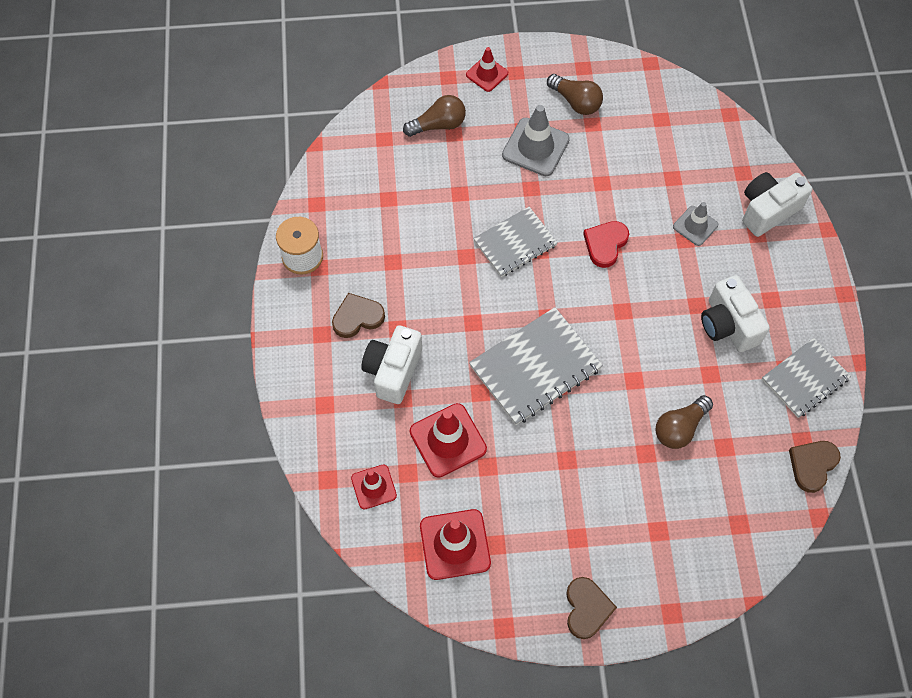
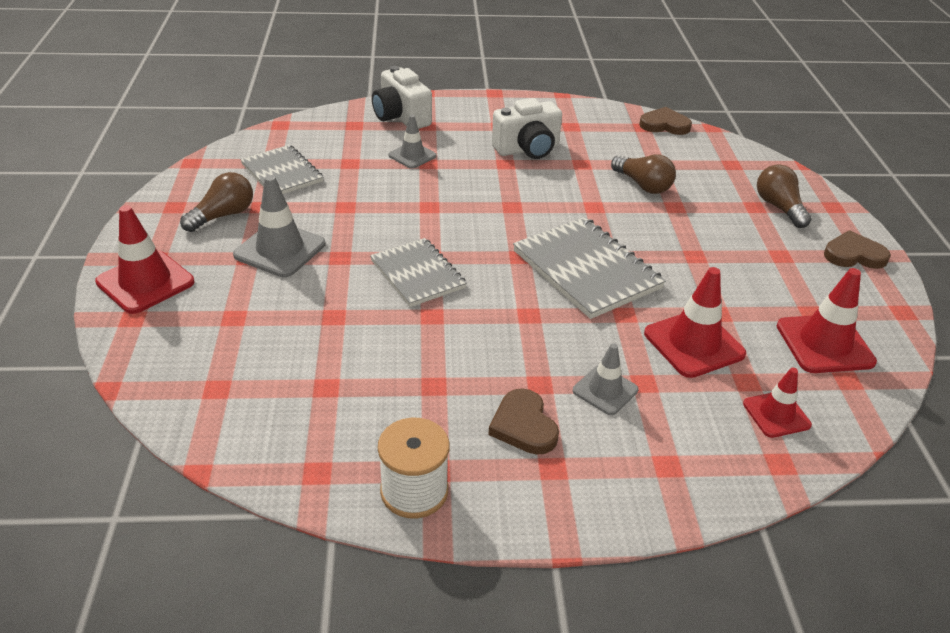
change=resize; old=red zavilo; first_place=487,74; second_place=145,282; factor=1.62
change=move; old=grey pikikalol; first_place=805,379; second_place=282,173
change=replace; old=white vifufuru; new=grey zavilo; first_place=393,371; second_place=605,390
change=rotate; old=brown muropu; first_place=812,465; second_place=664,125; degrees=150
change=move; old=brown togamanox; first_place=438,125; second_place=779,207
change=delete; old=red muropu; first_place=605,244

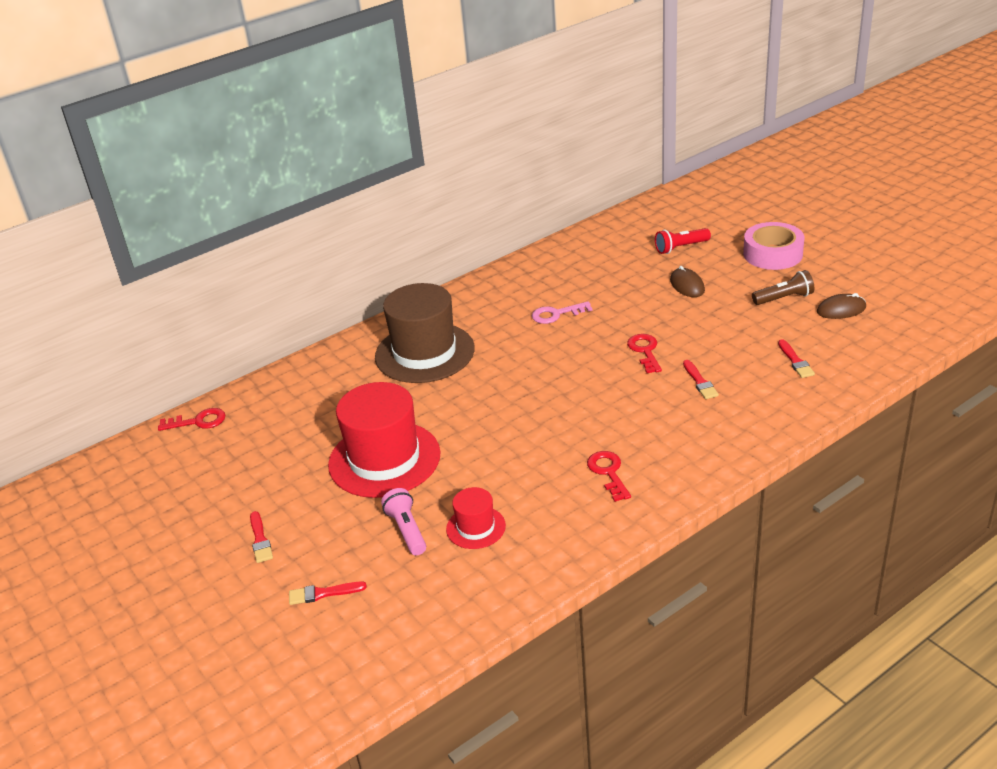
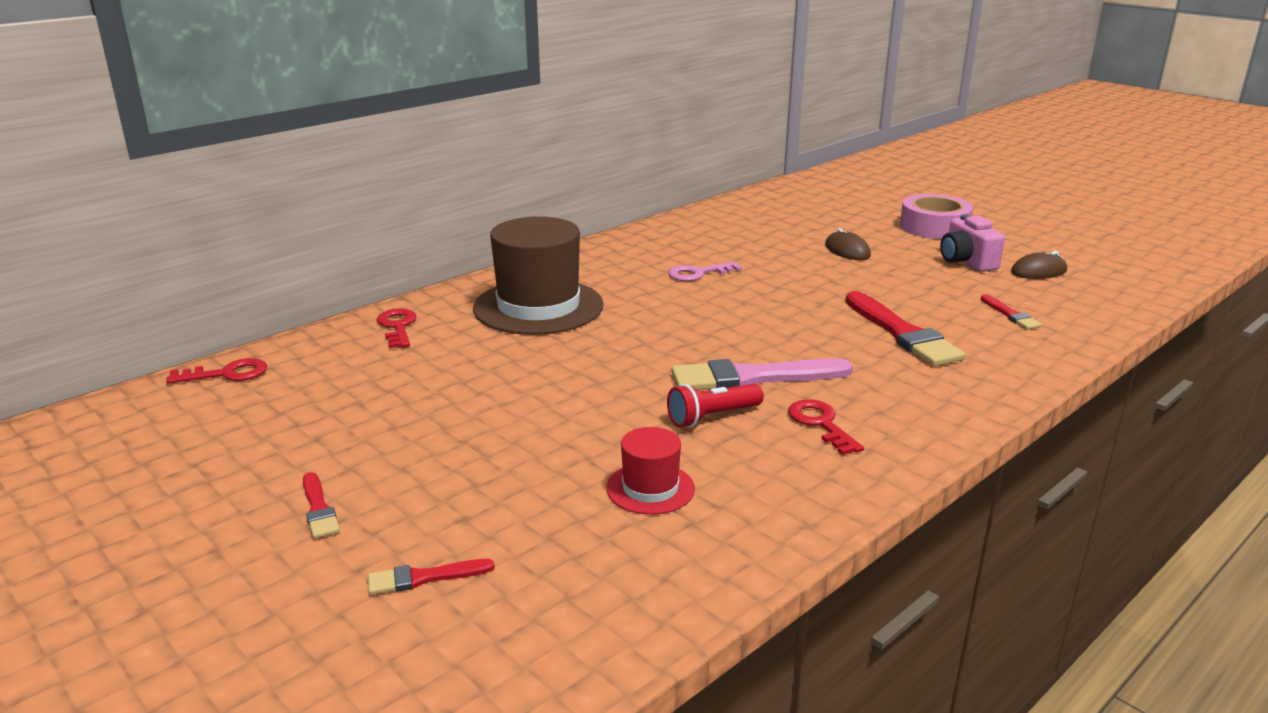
change=move; old=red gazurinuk; first_place=645,351; second_place=397,327
change=move; old=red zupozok; first_place=681,248; second_place=712,417
change=insert; new=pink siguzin; second_place=752,378
change=resize; old=red siguzin; first_place=700,382; second_place=902,333; factor=2.02
change=replace; old=brown zupozok; new=pink vifufuru; first_place=784,298; second_place=966,262
change=delete; old=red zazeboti; first_place=384,459
change=delete; old=pink zupozok; first_place=407,530

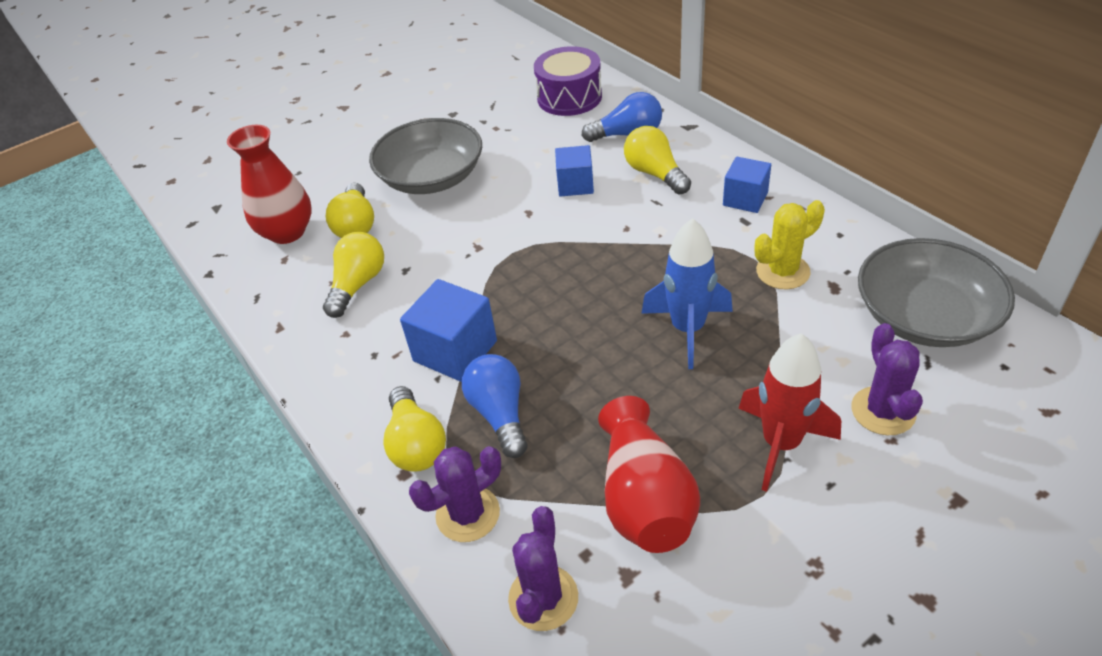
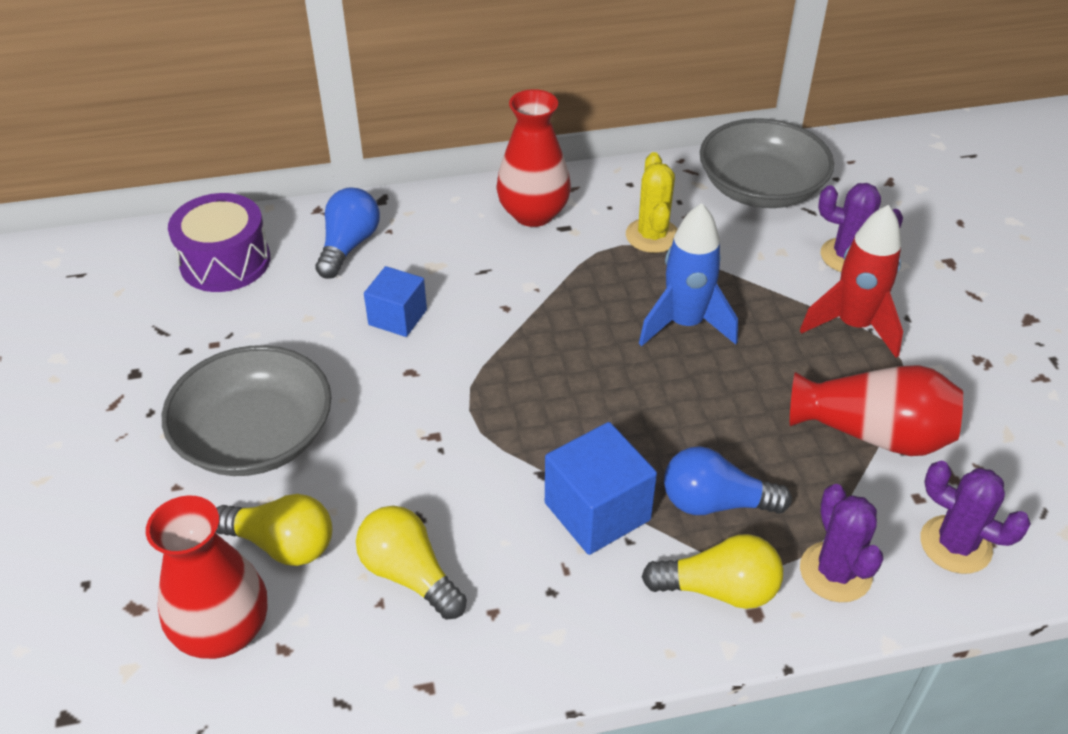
change=replace; old=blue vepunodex; new=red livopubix; first_place=745,199; second_place=533,214
change=delete; old=yellow togamanox; first_place=655,174

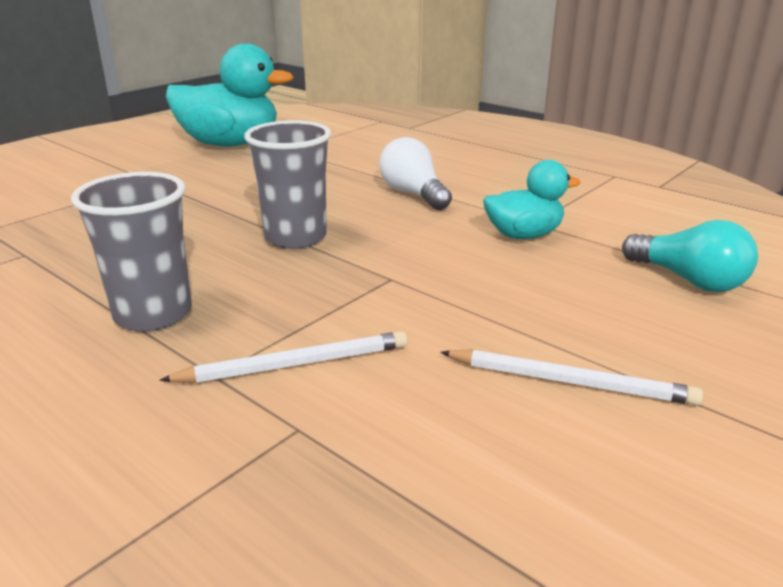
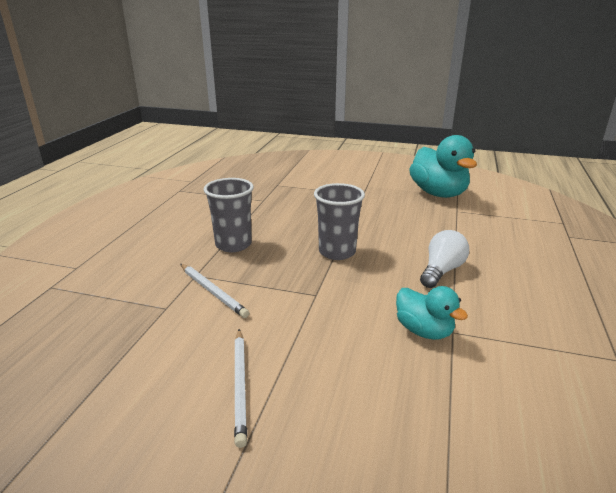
change=delete; old=turquoise togamanox; first_place=688,280

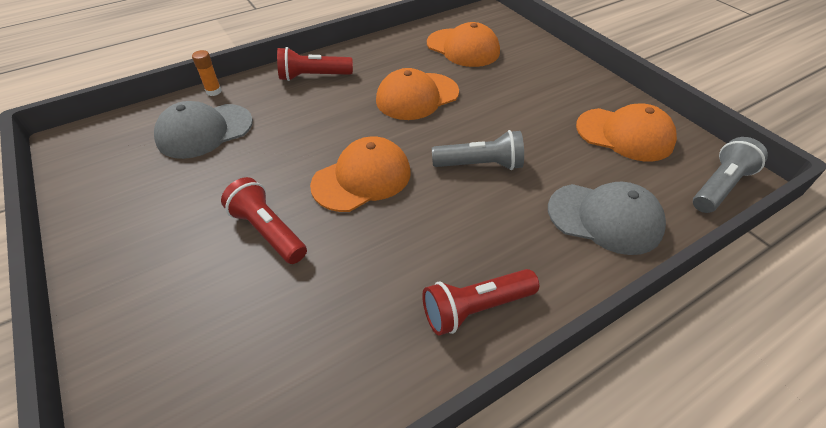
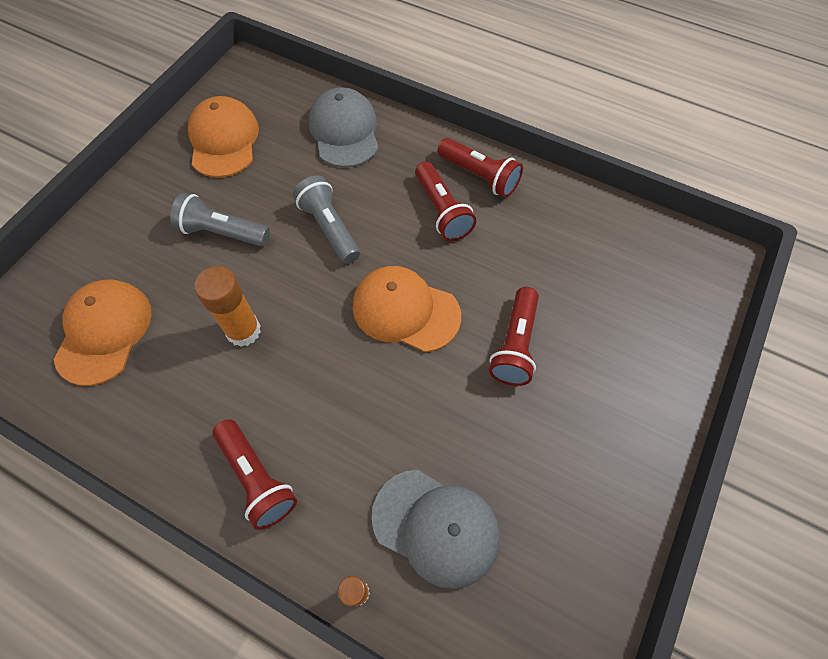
change=move; old=grey zupozok; first_place=719,186; second_place=222,232
change=replace; old=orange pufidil; new=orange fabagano; first_place=417,96; second_place=243,331
change=insert; new=red zupozok; second_place=442,211

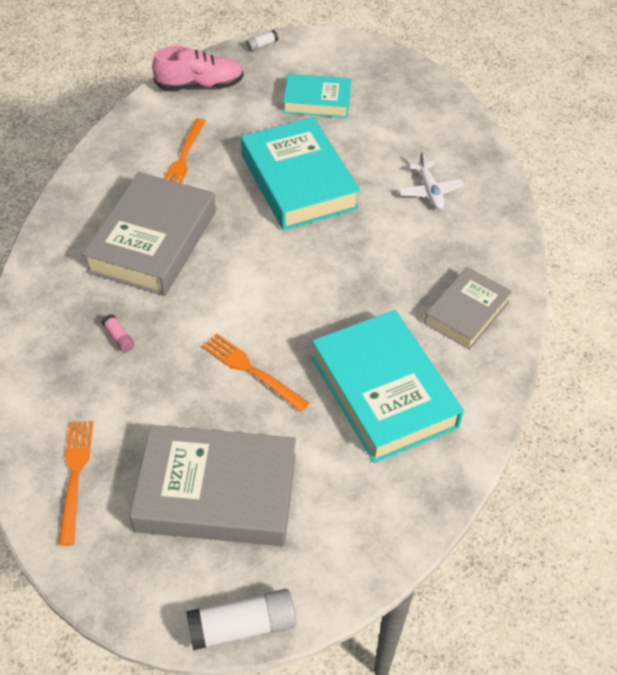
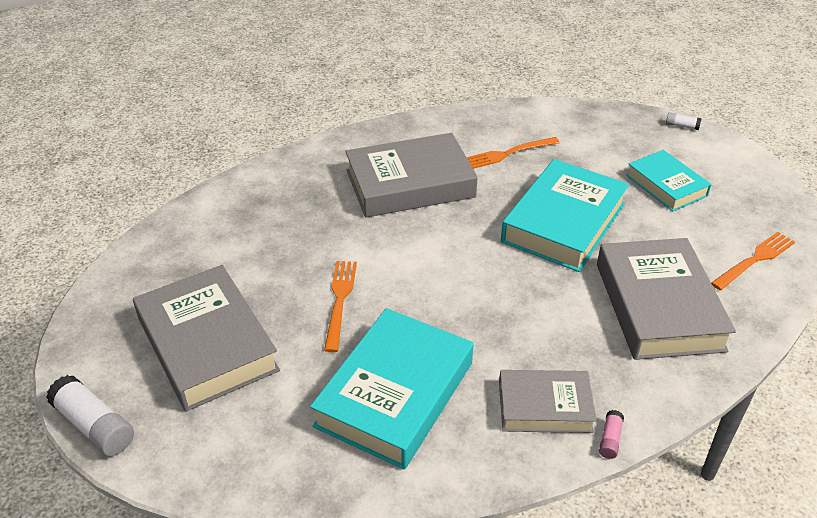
change=replace; old=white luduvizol; new=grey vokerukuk; first_place=429,191; second_place=658,306
change=move; old=pink fabagano; first_place=119,338; second_place=610,439
change=move; old=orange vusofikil; first_place=75,475; second_place=755,260
change=delete; old=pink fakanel; first_place=200,85

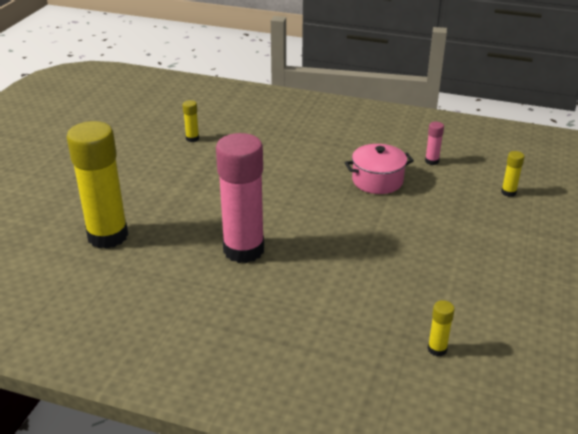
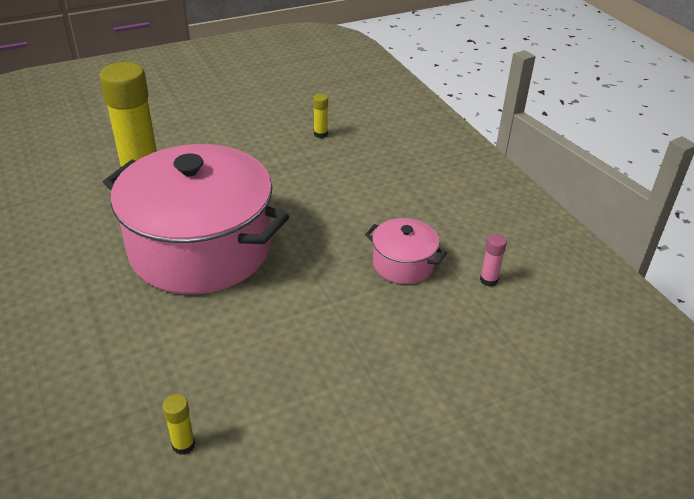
change=replace; old=pink fabagano; new=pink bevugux; first_place=243,250; second_place=200,248
change=delete; old=yellow fabagano; first_place=508,192

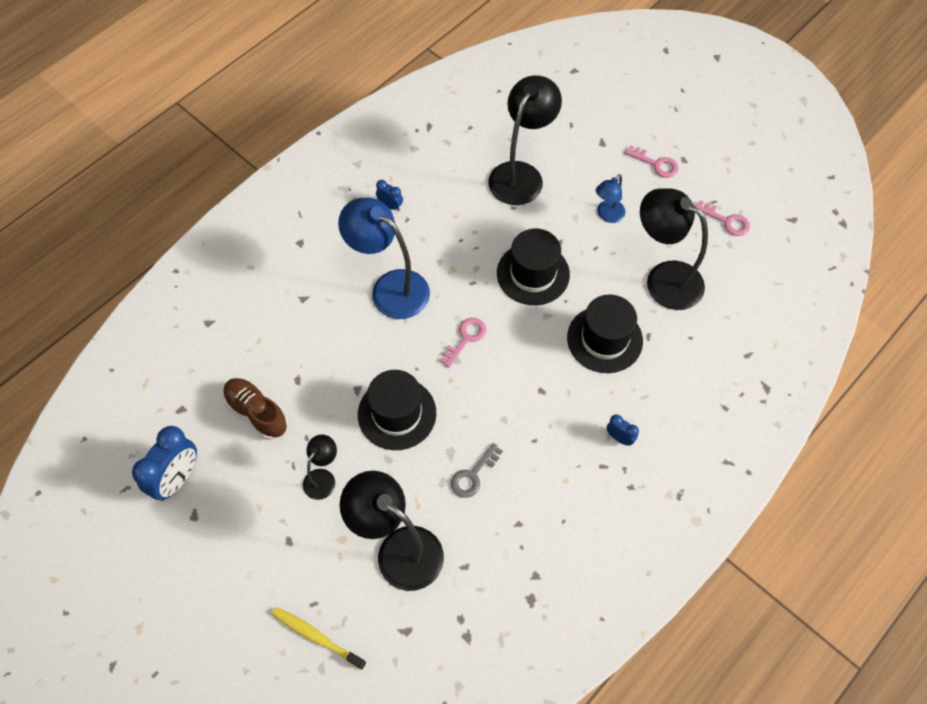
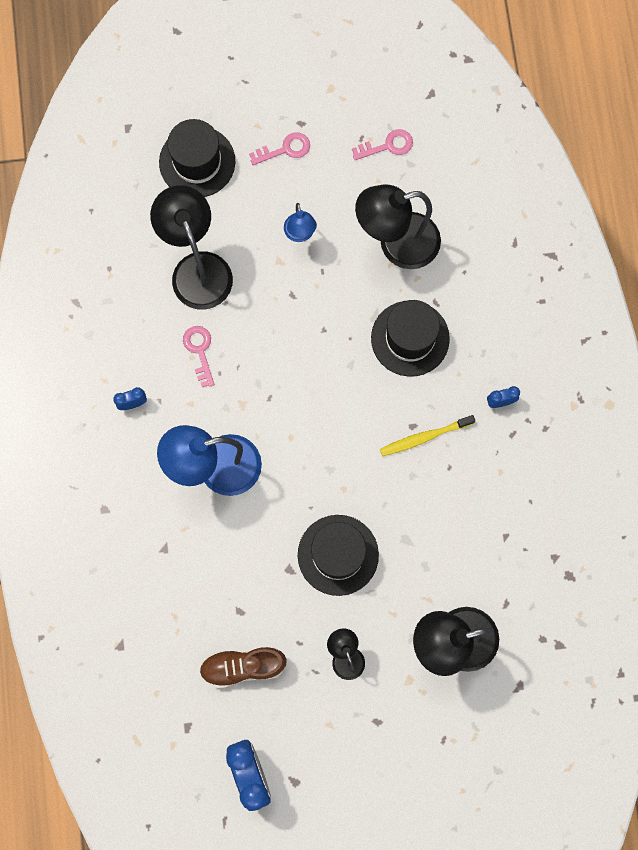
change=move; old=black zazeboti; first_place=533,274; second_place=197,162
change=move; old=pink gazurinuk; first_place=465,338; second_place=199,351
change=move; old=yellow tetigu; first_place=316,637; second_place=424,437
change=delete; old=grey gazurinuk; first_place=473,475

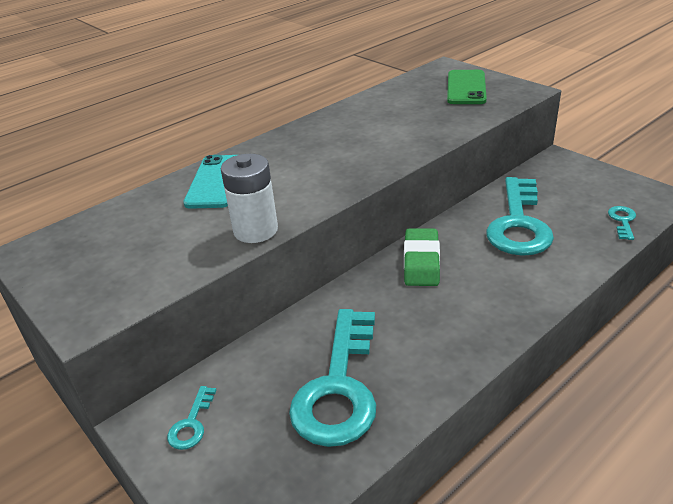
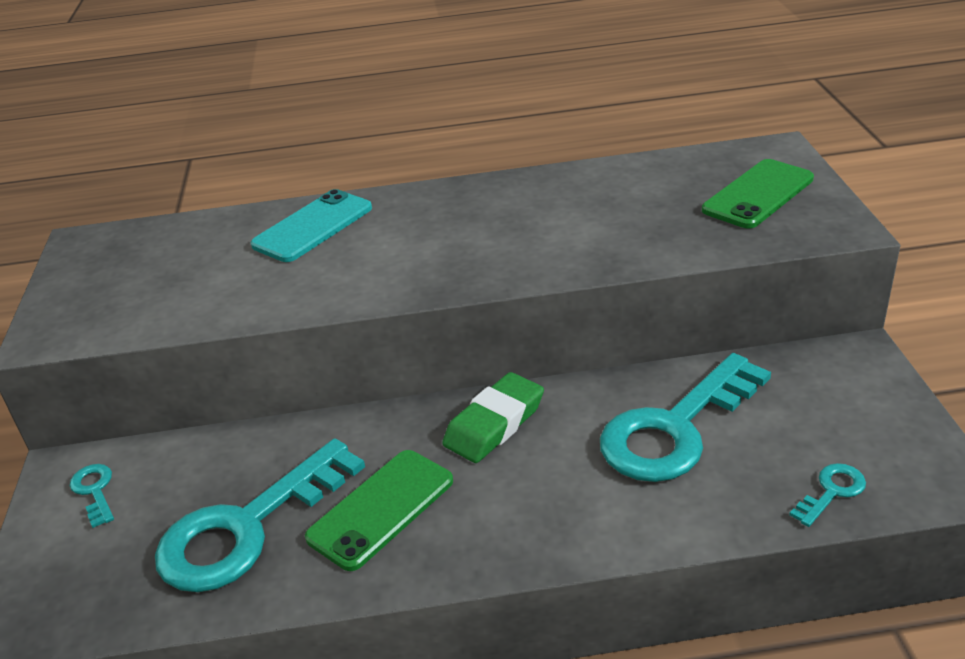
change=rotate; old=turquoise gazurinuk; first_place=191,423; second_place=94,491; degrees=105
change=insert; new=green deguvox; second_place=381,509
change=delete; old=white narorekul; first_place=255,230

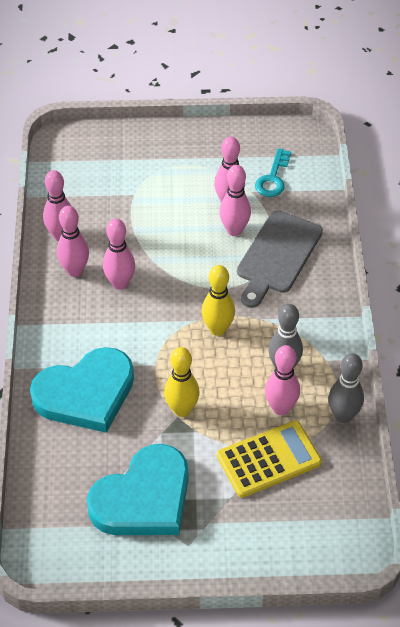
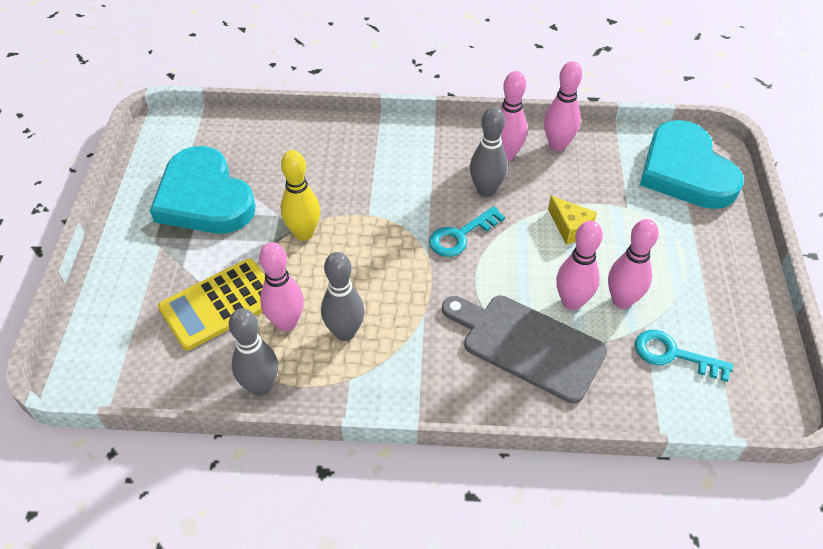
change=rotate; old=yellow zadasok; first_place=269,459; second_place=219,304; degrees=75
change=insert; new=turquoise gazurinuk; second_place=460,236
change=recolor; old=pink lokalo; new=grey lokalo; first_place=120,283; second_place=486,190
change=insert; new=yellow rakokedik; second_place=570,227
change=move; old=turquoise muropu; first_place=86,393; second_place=685,171
change=delete; old=yellow lokalo; first_place=218,329

